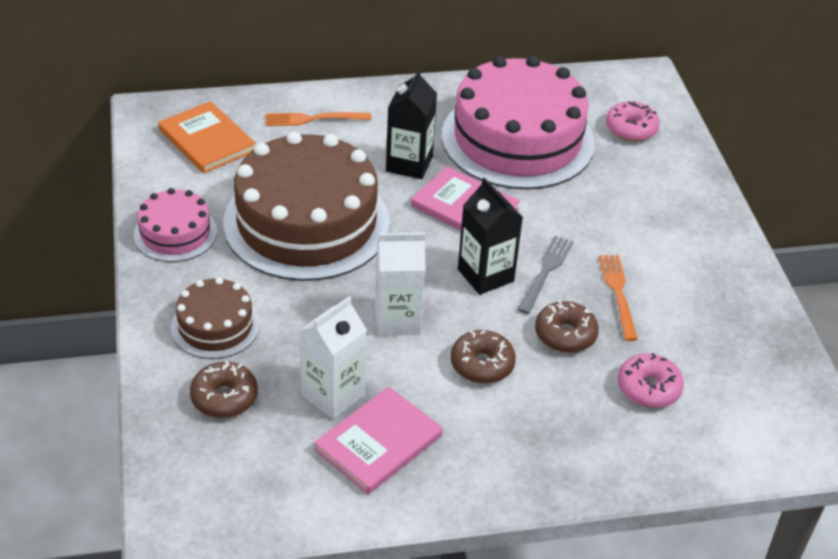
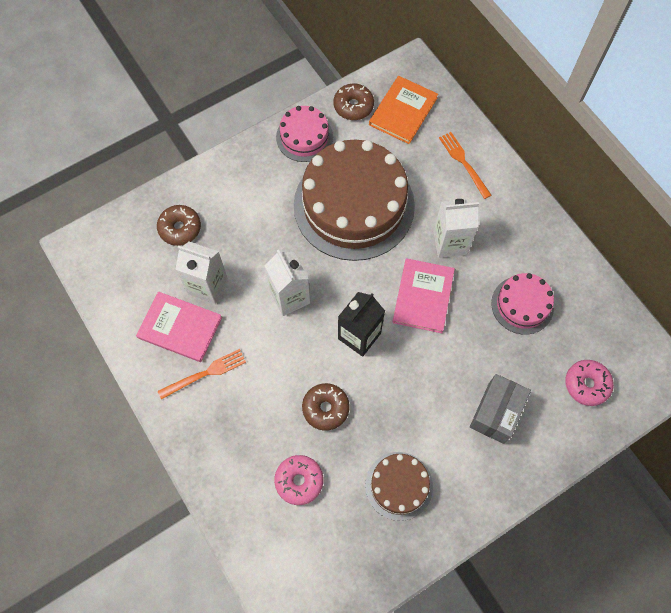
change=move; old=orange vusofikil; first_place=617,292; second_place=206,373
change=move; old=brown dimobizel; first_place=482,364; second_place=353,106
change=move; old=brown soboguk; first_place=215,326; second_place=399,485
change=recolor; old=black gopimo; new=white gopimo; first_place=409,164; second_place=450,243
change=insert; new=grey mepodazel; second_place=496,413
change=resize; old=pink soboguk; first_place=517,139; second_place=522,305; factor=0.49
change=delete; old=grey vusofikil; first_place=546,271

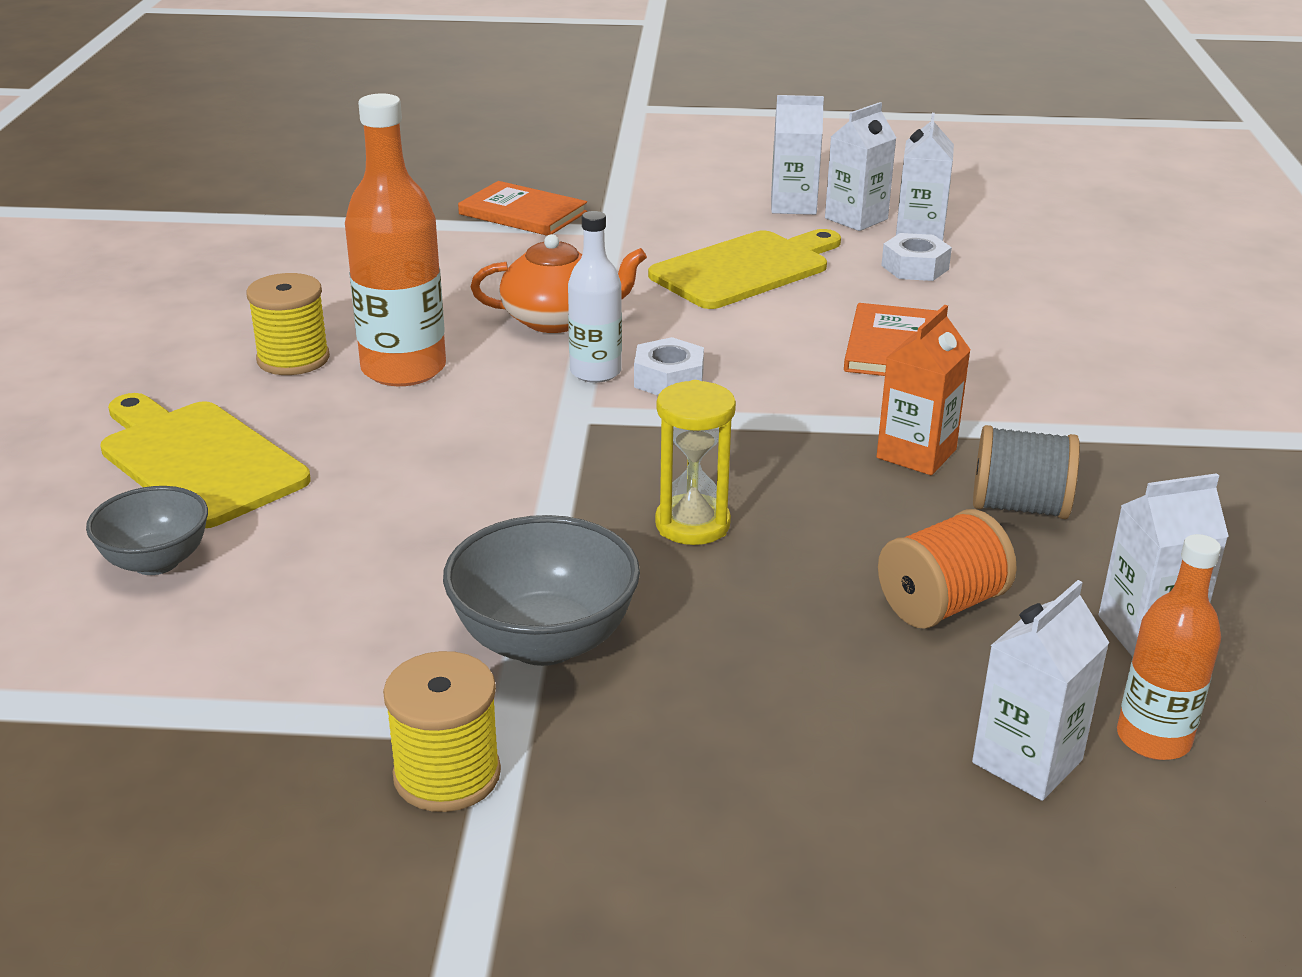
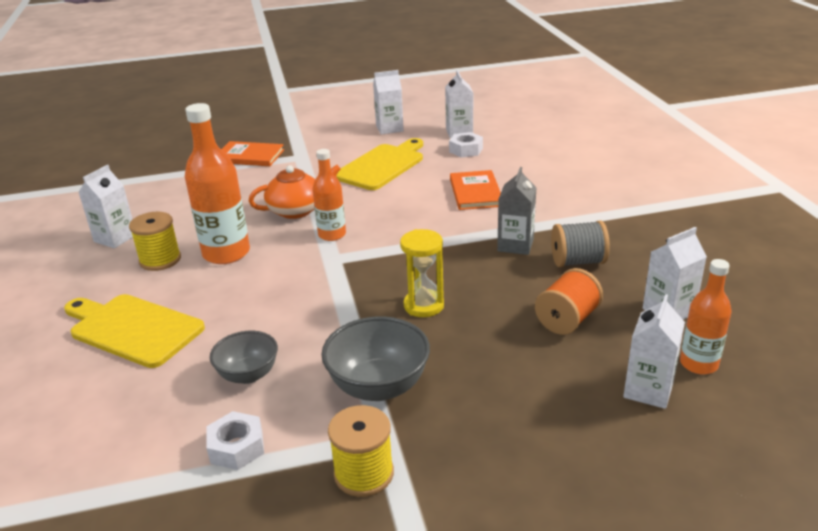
change=move; old=white gopimo; first_place=856,219; second_place=115,238
change=move; old=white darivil; first_place=669,379; second_place=237,447
change=move; old=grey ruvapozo; first_place=156,561; second_place=248,375
change=recolor; old=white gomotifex; new=orange gomotifex; first_place=595,372; second_place=332,235
change=recolor; old=orange gopimo; new=grey gopimo; first_place=916,454; second_place=515,245

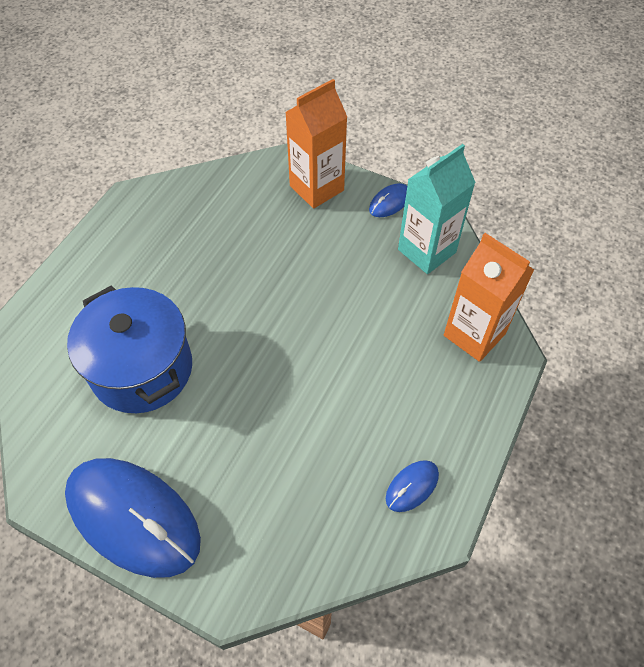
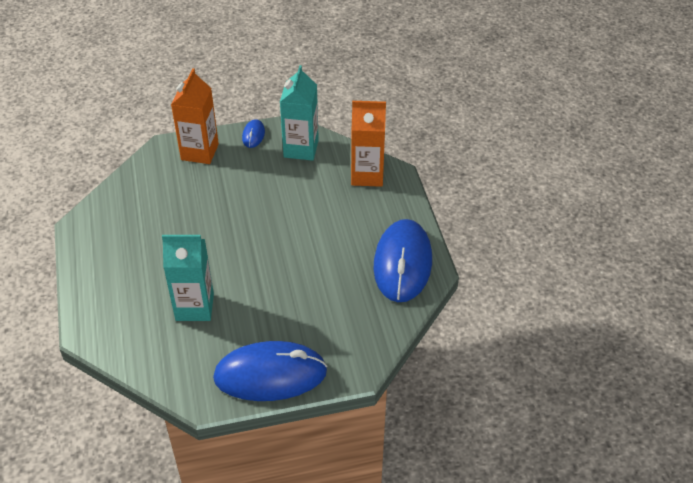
change=replace; old=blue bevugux; new=turquoise gopimo; first_place=142,369; second_place=194,307
change=resize; old=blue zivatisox; first_place=412,486; second_place=402,263; factor=2.36

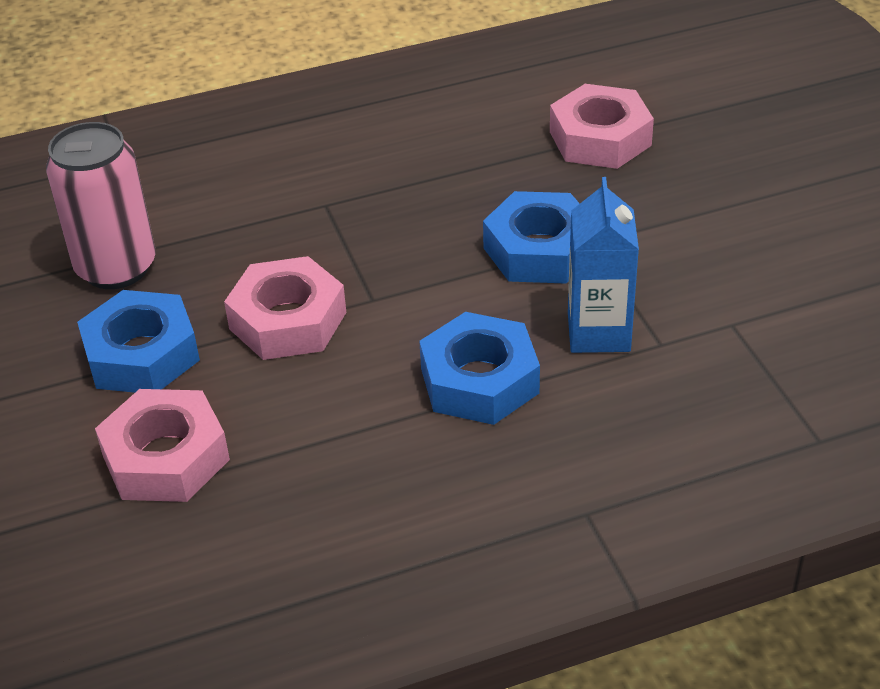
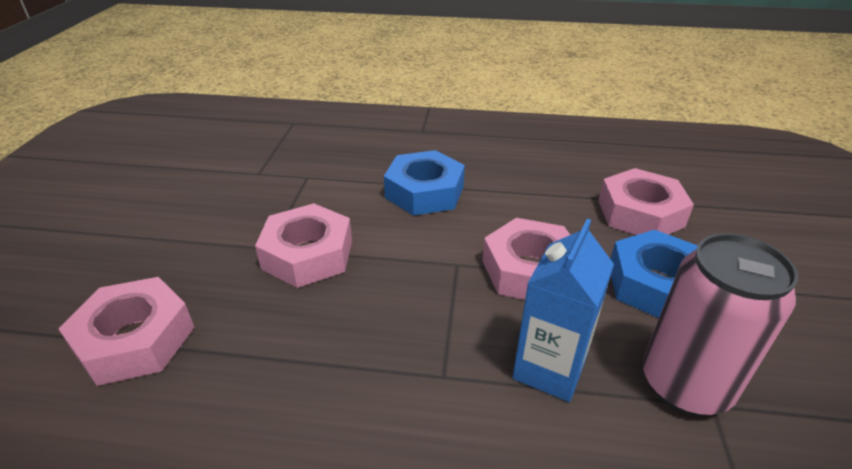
change=recolor; old=blue darivil; new=pink darivil; first_place=539,250; second_place=307,254
change=move; old=blue gopimo; first_place=598,332; second_place=549,369

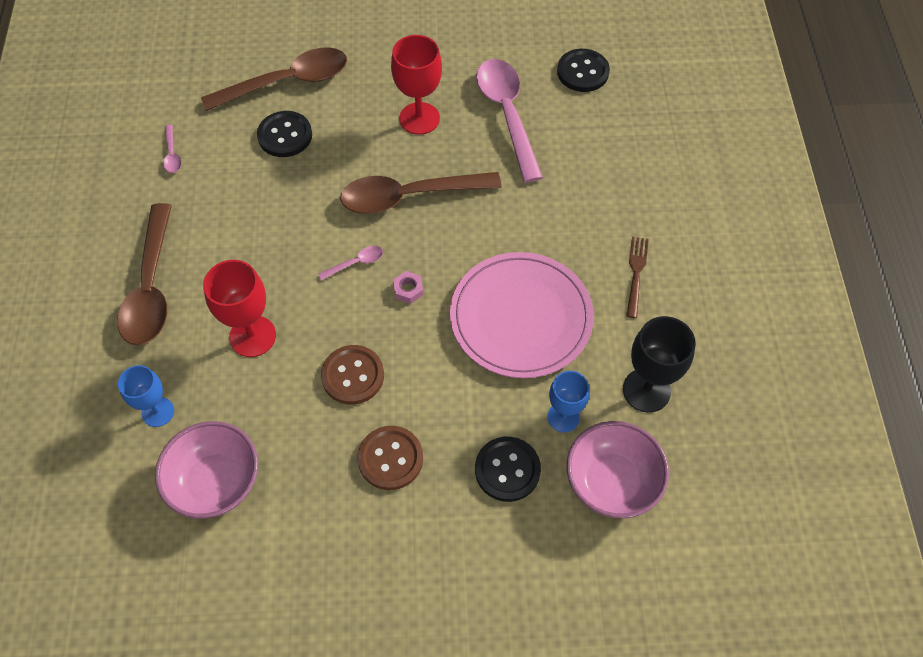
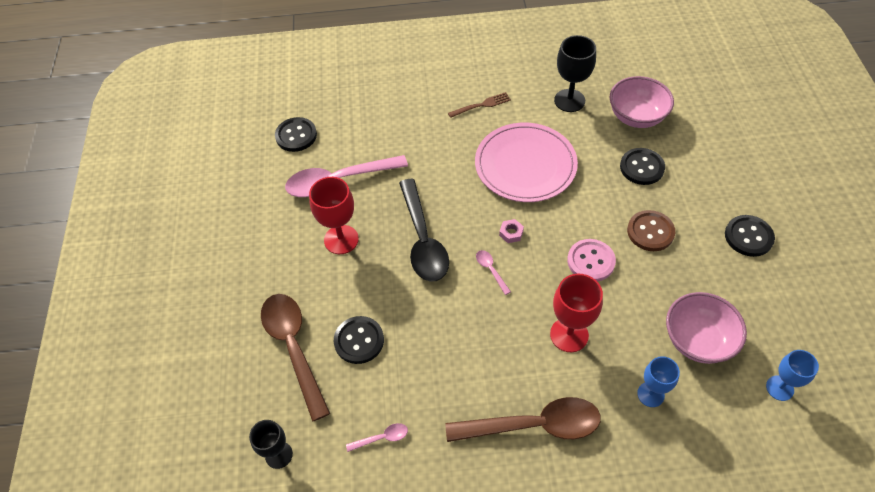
change=insert; new=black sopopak; second_place=279,455
change=recolor; old=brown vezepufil; new=black vezepufil; first_place=410,196; second_place=423,239
change=rotate; old=brown vusofikil; first_place=636,273; second_place=481,105; degrees=150
change=recolor; old=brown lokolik; new=pink lokolik; first_place=353,376; second_place=591,261
change=insert; new=black lokolik; second_place=748,237
change=move; old=blue sopopak; first_place=563,417; second_place=779,388

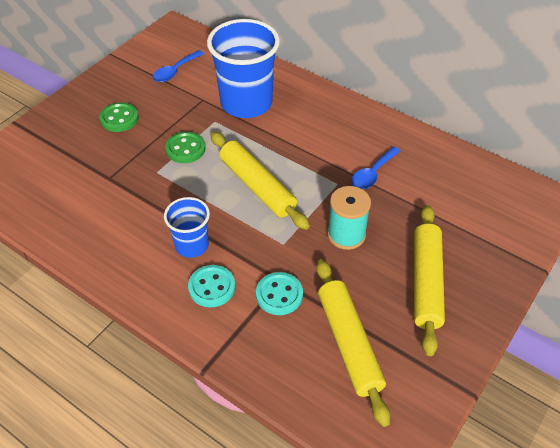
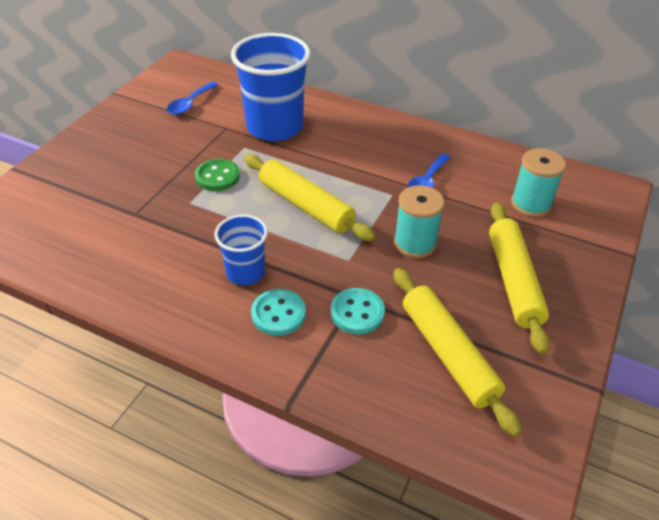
change=insert; new=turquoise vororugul; second_place=531,204
change=delete; old=green lokolik; first_place=119,118

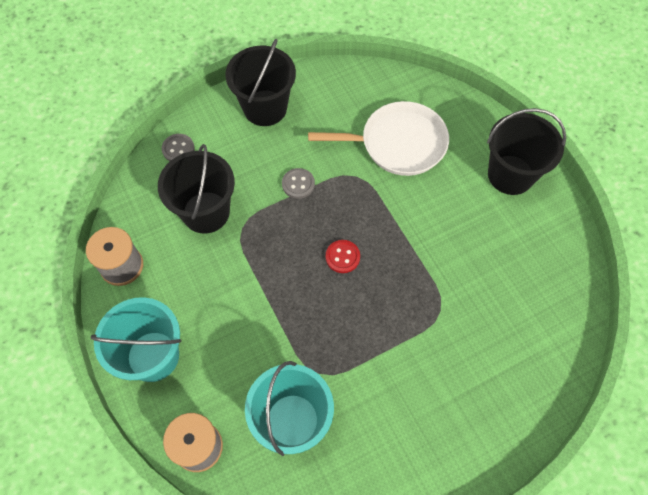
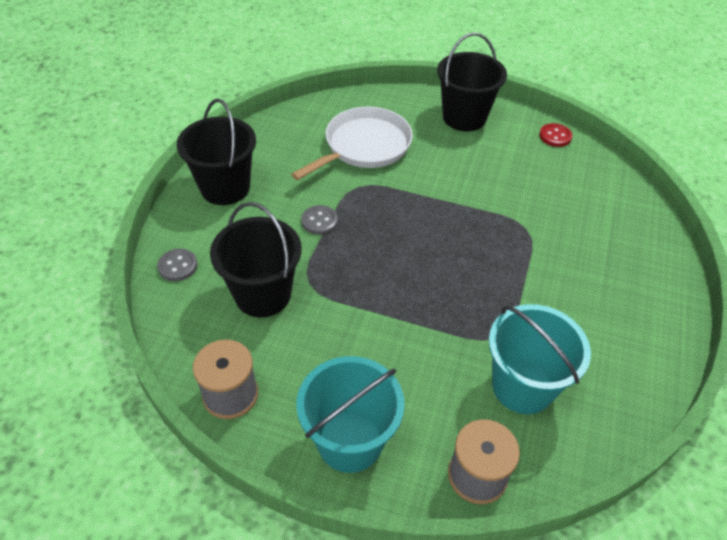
change=move; old=red lokolik; first_place=342,257; second_place=555,136

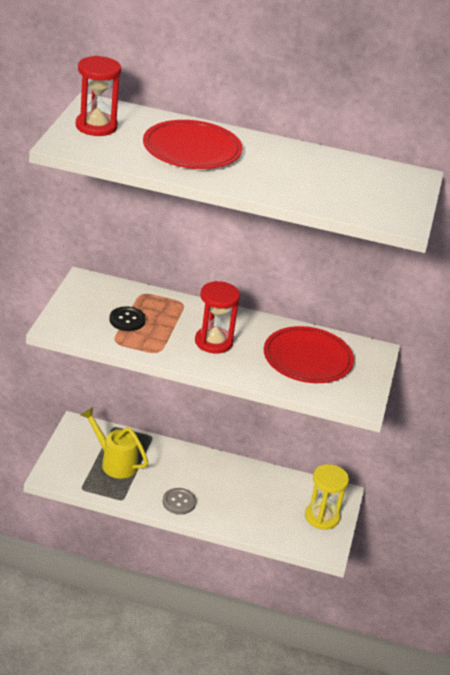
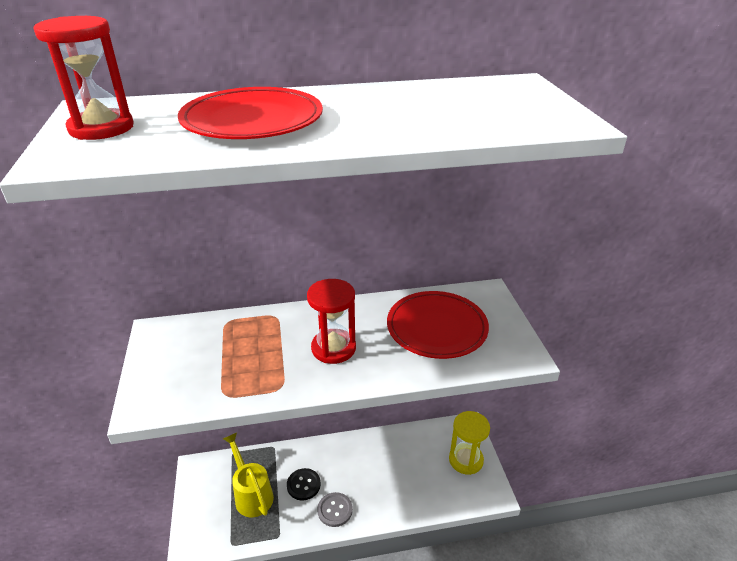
change=rotate; old=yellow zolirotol; first_place=115,462; second_place=252,494; degrees=45
change=move; old=black lokolik; first_place=127,320; second_place=303,485

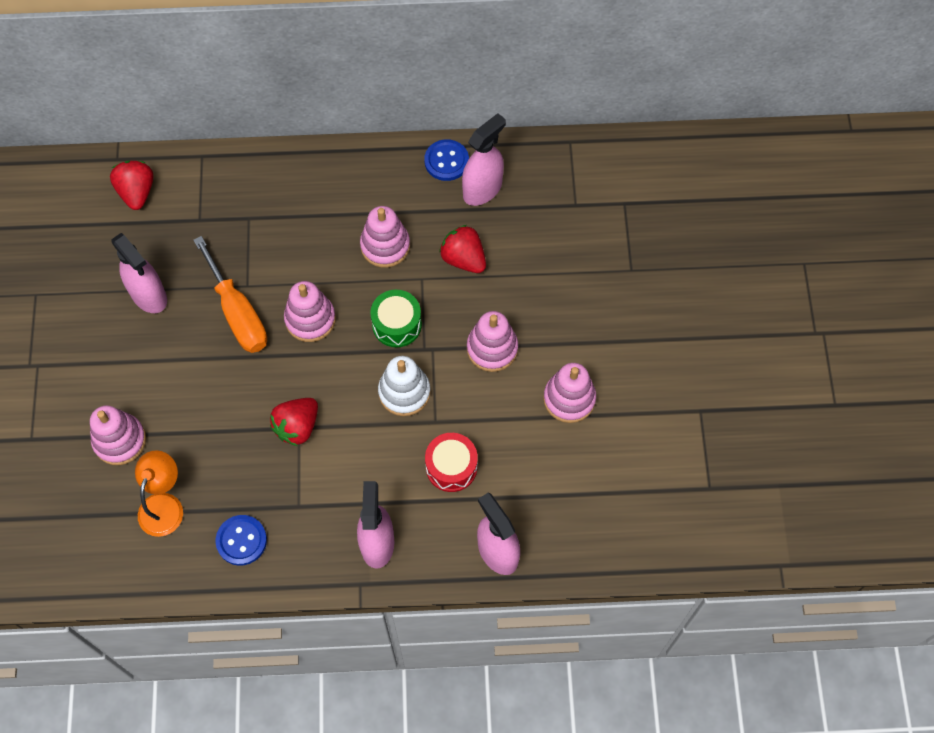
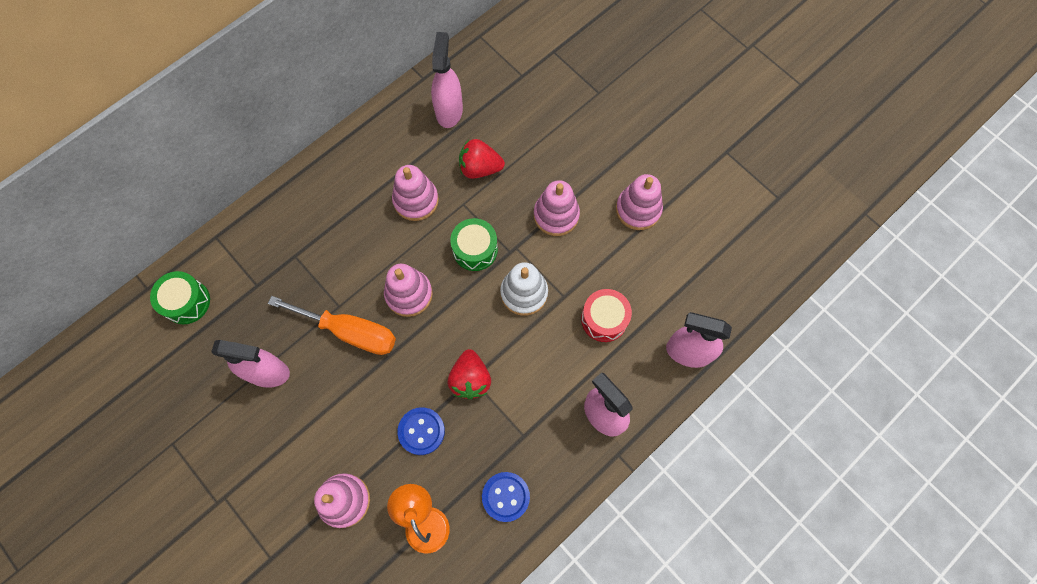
change=replace; old=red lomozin; new=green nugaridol; first_place=137,192; second_place=186,302
change=move; old=blue lokolik; first_place=446,161; second_place=421,431

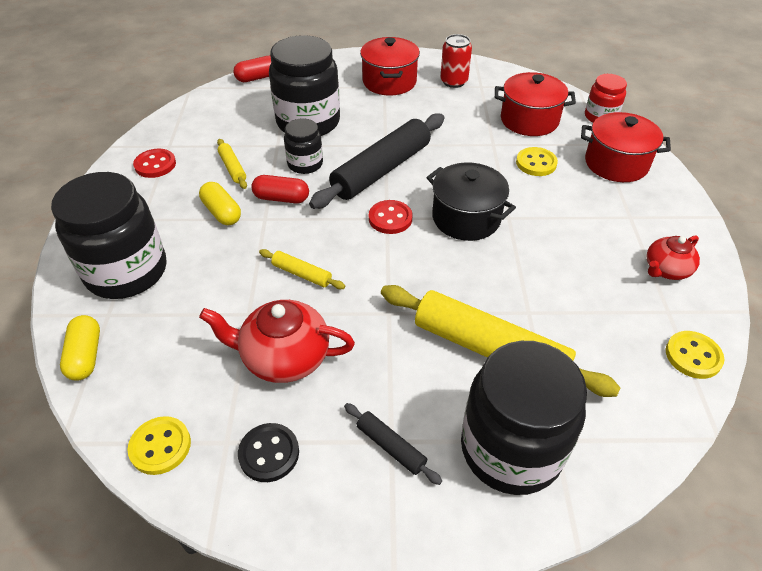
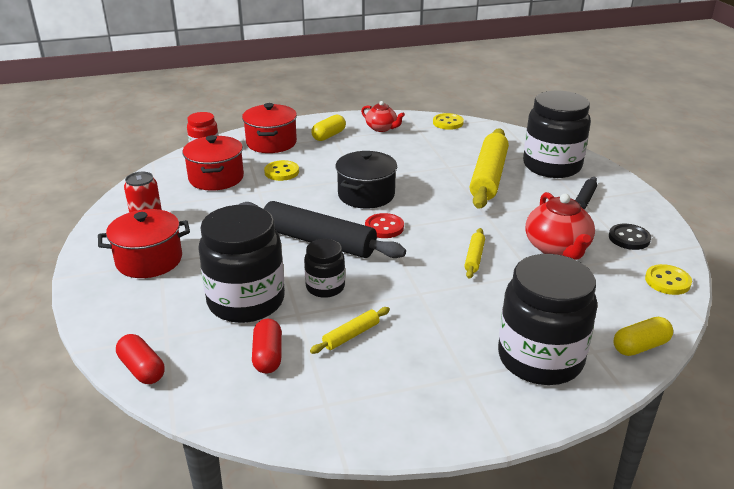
change=move; old=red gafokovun; first_place=281,198; second_place=267,356
change=move; old=yellow gafokovun; first_place=222,212; second_place=329,136
change=delete; old=red lokolik; first_place=155,165

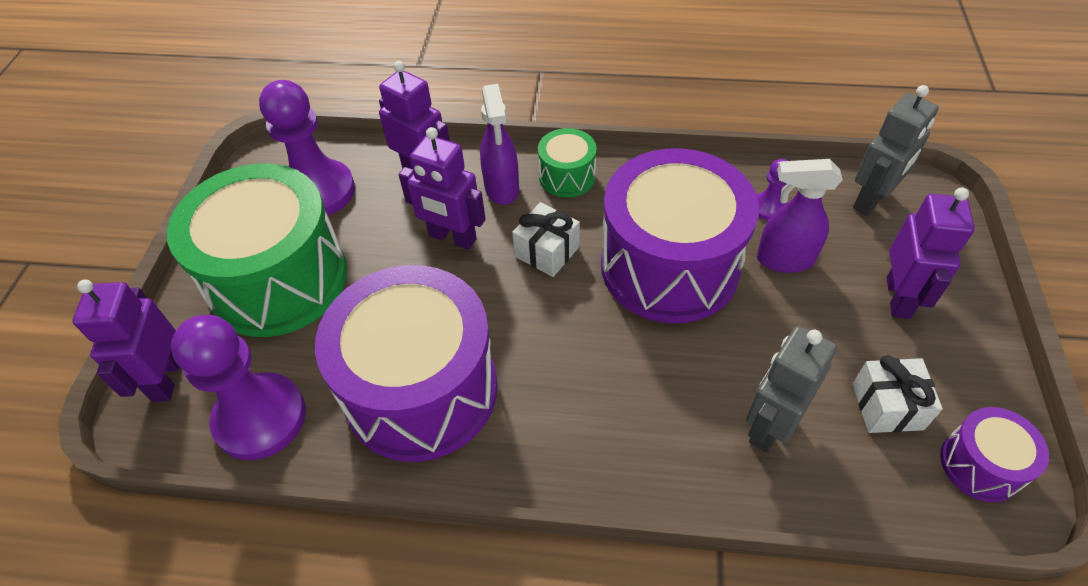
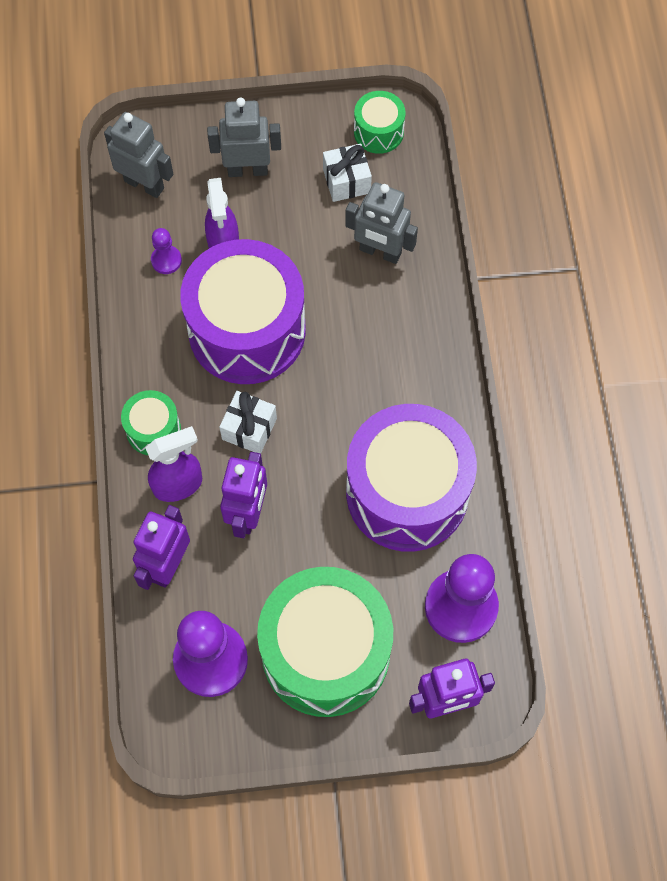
change=recolor; old=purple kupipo; new=grey kupipo; first_place=898,297; second_place=247,170
change=recolor; old=purple nugaridol; new=green nugaridol; first_place=980,465; second_place=378,132

